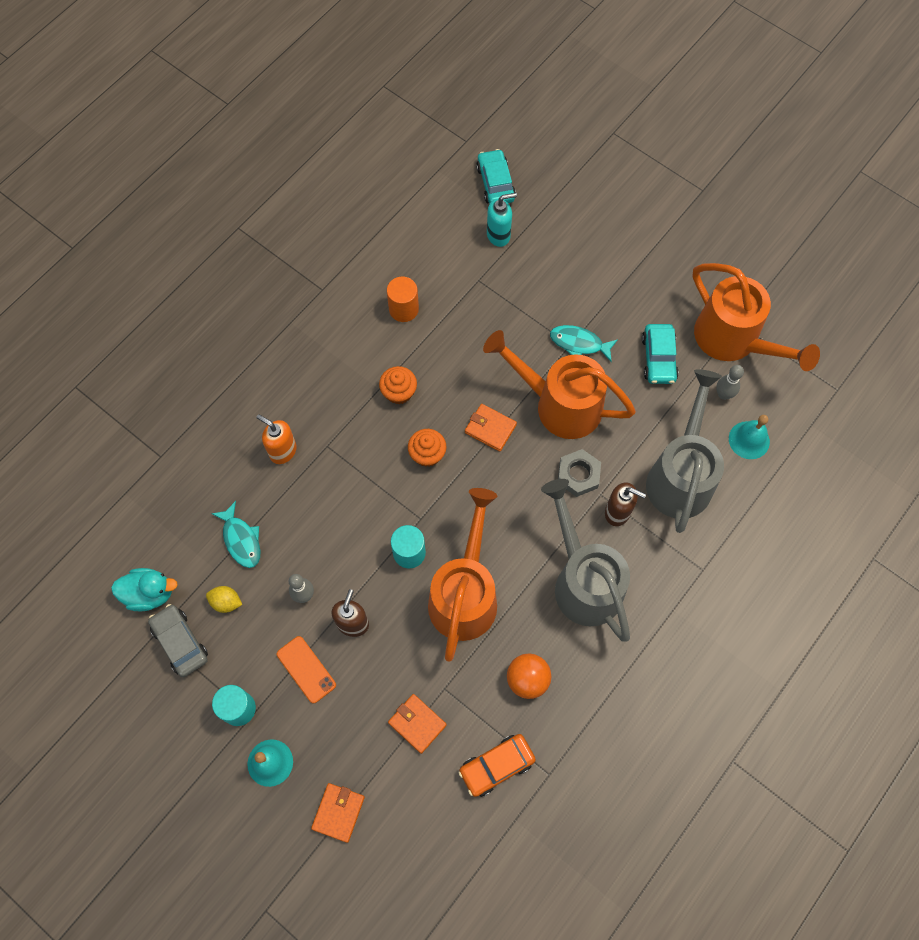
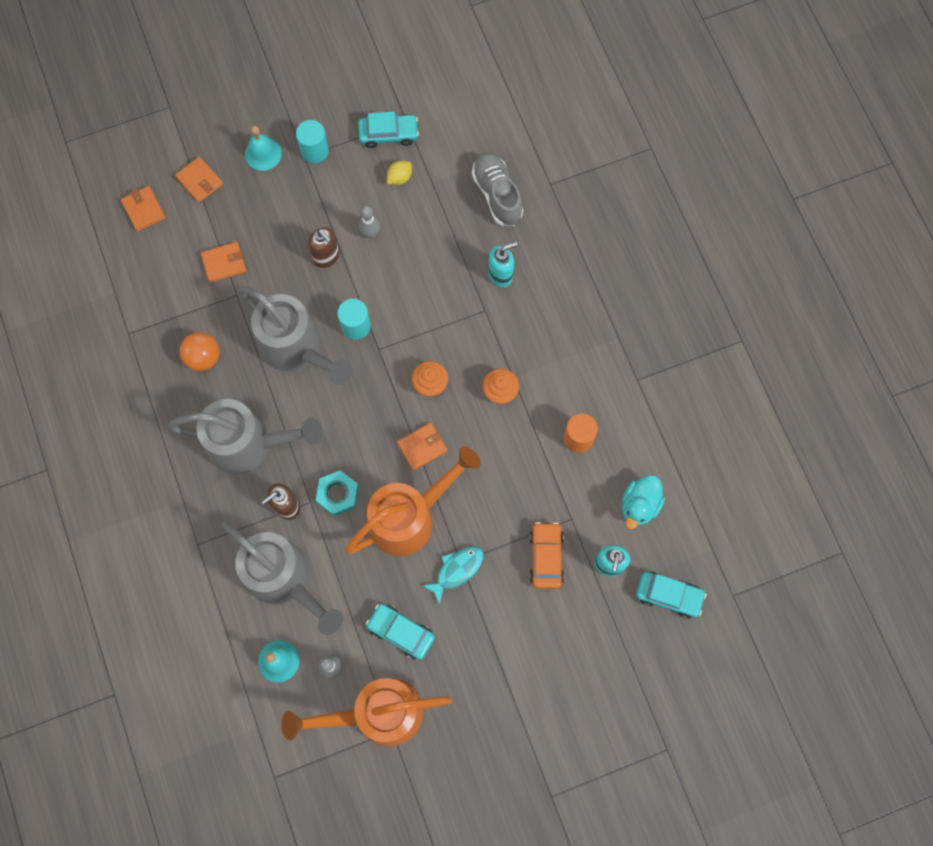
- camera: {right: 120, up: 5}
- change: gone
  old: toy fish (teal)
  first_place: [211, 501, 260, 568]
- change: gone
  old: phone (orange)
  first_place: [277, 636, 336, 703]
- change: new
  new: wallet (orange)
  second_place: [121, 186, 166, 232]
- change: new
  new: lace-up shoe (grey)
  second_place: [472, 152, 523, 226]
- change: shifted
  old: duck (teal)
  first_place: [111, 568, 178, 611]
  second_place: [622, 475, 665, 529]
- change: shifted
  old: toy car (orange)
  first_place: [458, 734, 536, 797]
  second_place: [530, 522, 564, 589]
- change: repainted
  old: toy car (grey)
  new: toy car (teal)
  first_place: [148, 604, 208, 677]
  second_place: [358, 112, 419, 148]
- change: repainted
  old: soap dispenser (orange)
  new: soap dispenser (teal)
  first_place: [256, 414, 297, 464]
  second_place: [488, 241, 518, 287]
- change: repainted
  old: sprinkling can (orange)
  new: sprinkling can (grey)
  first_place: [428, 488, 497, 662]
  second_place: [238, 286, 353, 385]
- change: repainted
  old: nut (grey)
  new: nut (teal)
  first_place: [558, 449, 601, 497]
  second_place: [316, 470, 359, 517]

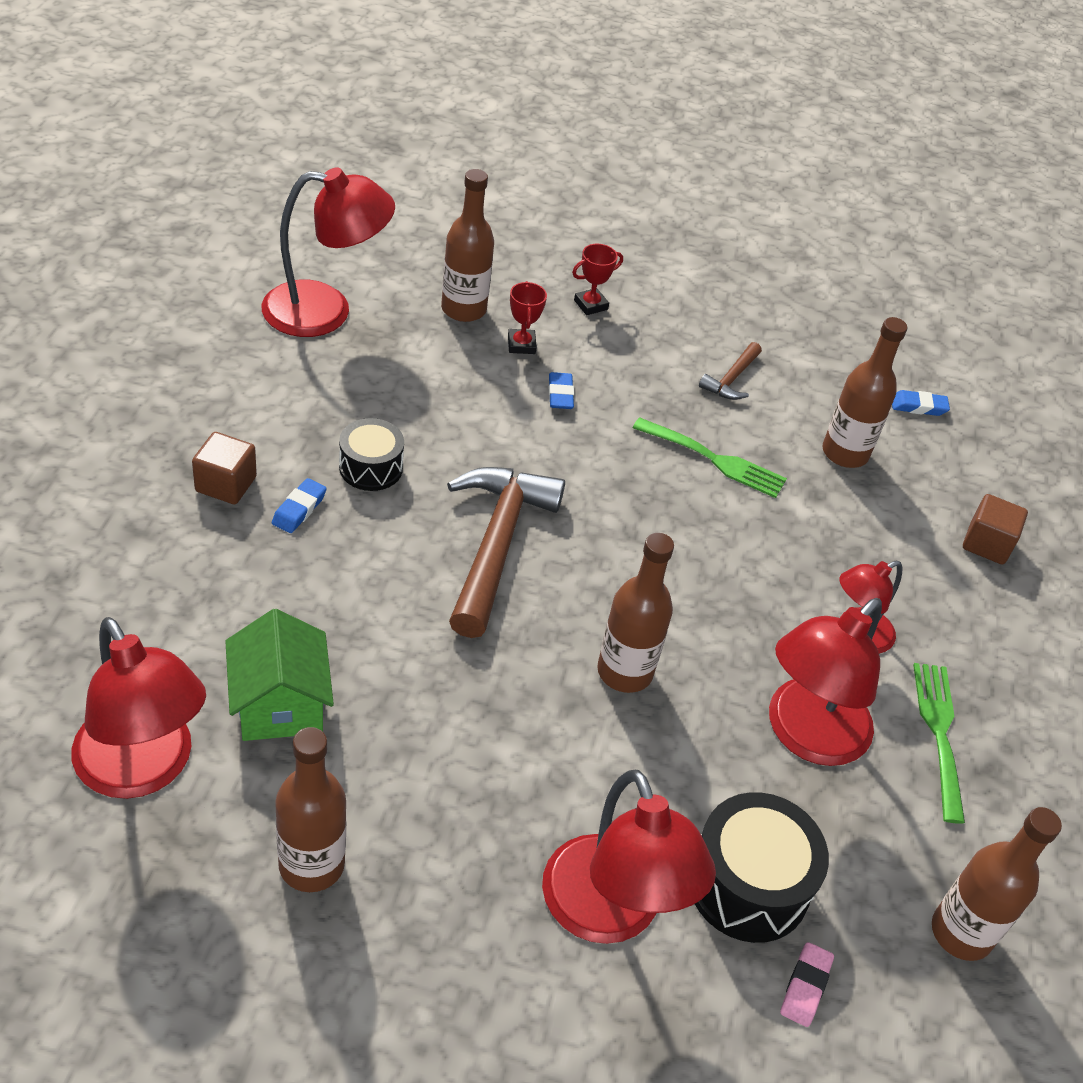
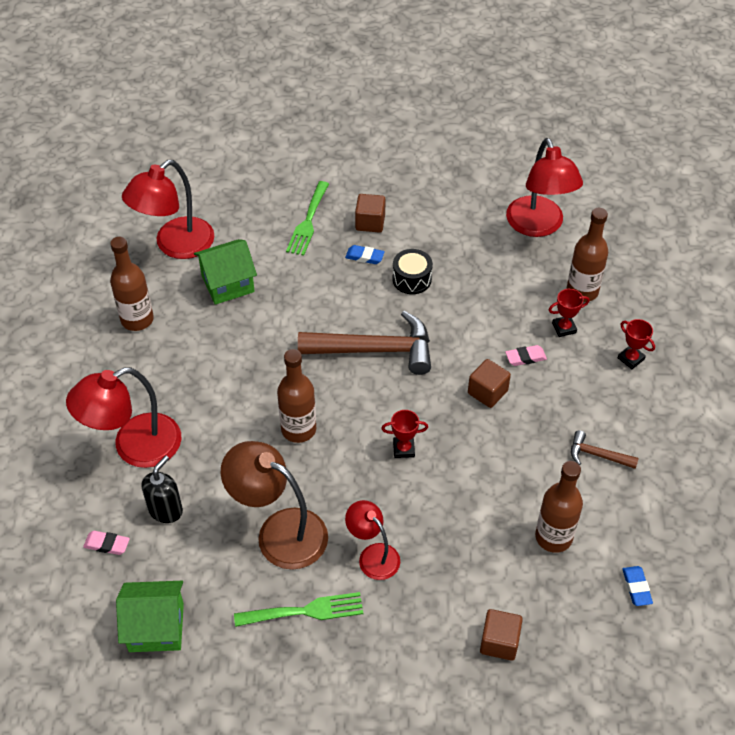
- camera: {right: 85, up: 5}
- change: new
  new: trophy (red)
  second_place: [381, 410, 428, 458]
- change: new
  new: solid cube (dark brown)
  second_place: [468, 359, 511, 408]
- change: shifted
  old: dinner fork (leaf-green)
  first_place: [633, 417, 787, 498]
  second_place: [286, 181, 329, 256]
- change: swapped
  old: toy drum (ebony)
  new: soap dispenser (ebony)
  first_place: [695, 792, 829, 943]
  second_place: [142, 455, 183, 523]
- change: swapped
  old: bottle (dark brown)
  new: toy house (leaf-green)
  first_place: [932, 807, 1062, 961]
  second_place: [116, 581, 184, 652]
- change: repainted
  old: pencil eraser (cobalt)
  new: pencil eraser (rose-pink)
  first_place: [549, 372, 574, 409]
  second_place: [505, 345, 547, 366]
- change: repainted
  old: lamp (red)
  new: lamp (dark brown)
  first_place: [769, 598, 882, 766]
  second_place: [221, 441, 328, 570]

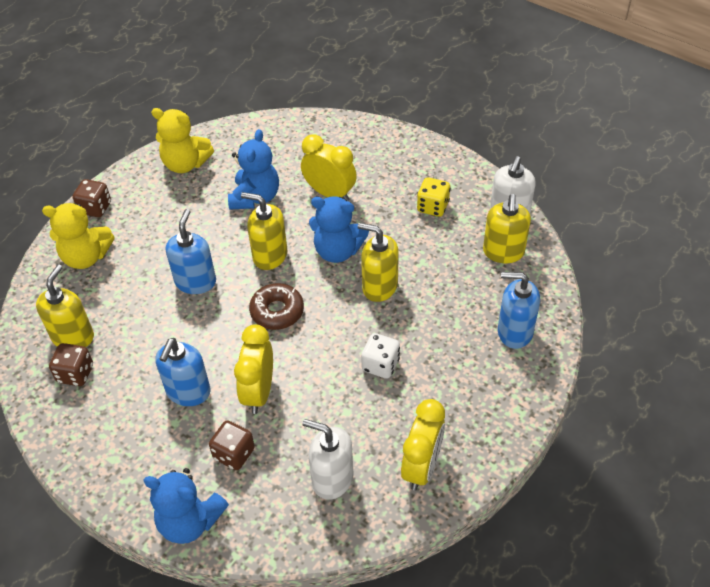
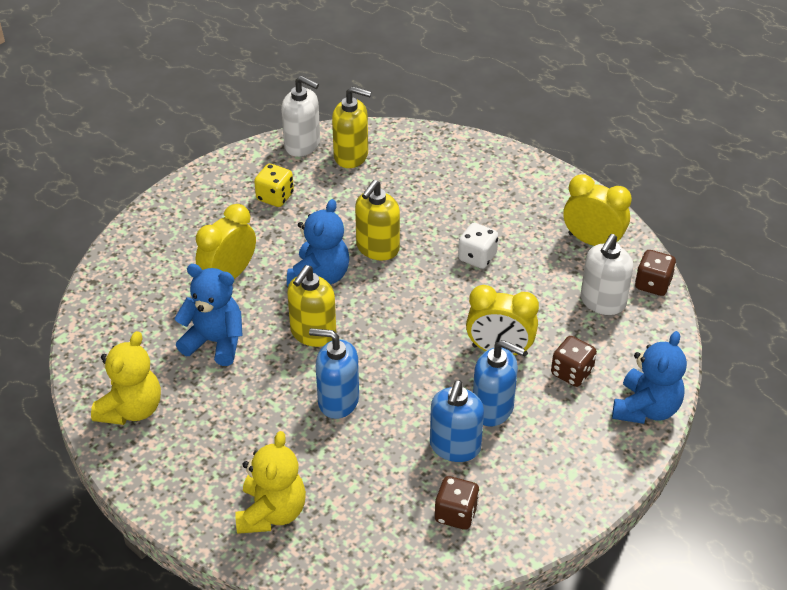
- camera: {right: -85, up: -5}
- change: gone
  old: soap dispenser (bright yellow)
  first_place: [36, 264, 94, 347]
- change: gone
  old: donut (dark brown)
  first_place: [249, 283, 304, 330]
- change: shifted
  old: die (dark brown)
  first_place: [73, 179, 111, 217]
  second_place: [635, 250, 676, 296]
- change: shifted
  old: soap dispenser (cobalt)
  first_place: [498, 272, 540, 349]
  second_place: [430, 380, 484, 462]

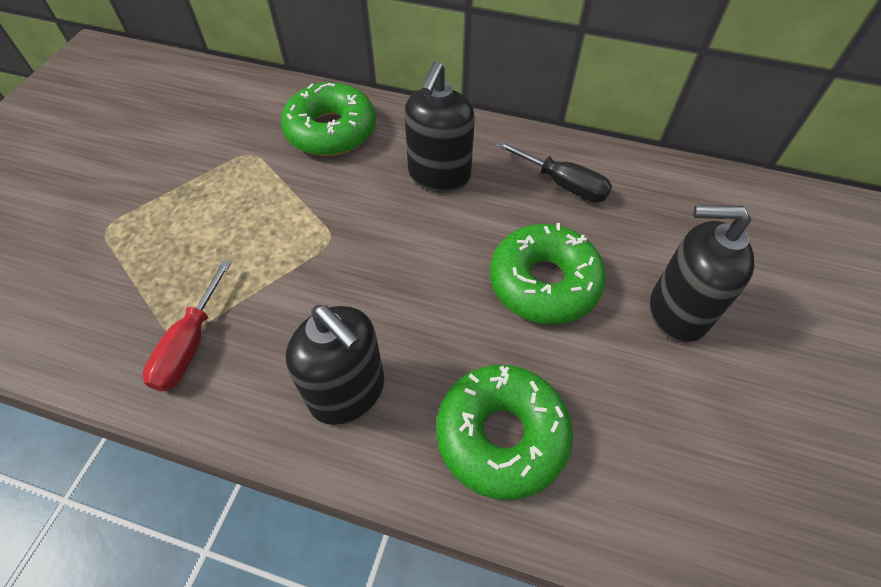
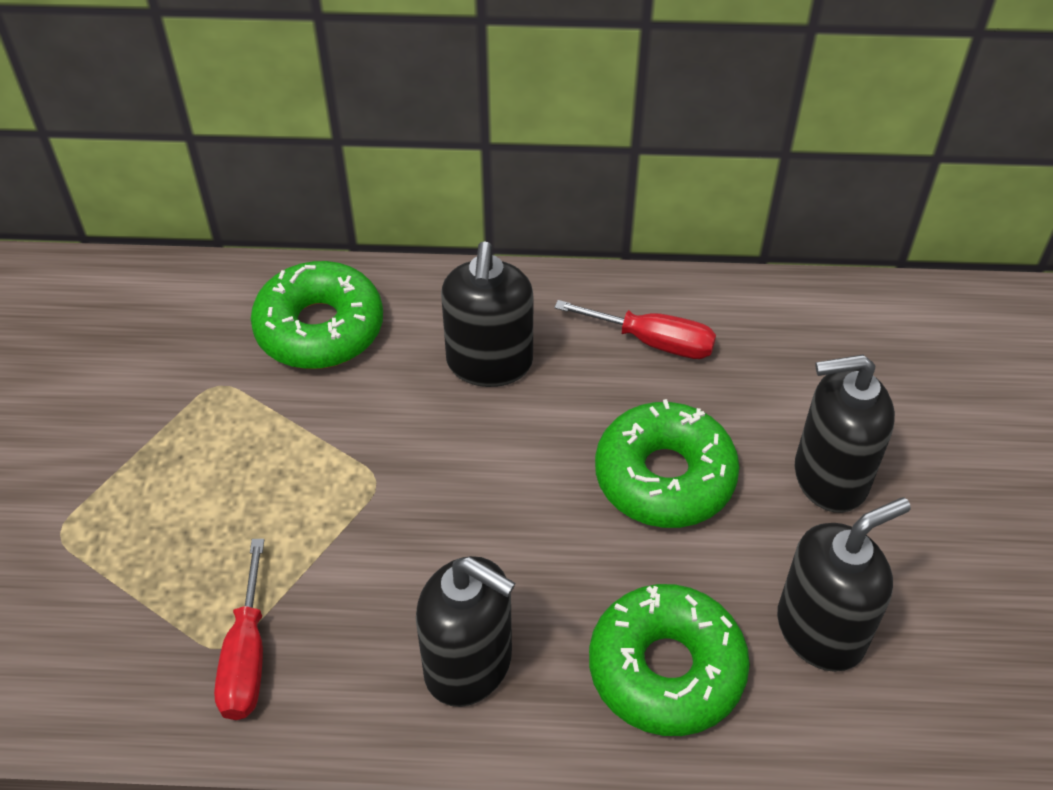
- camera: {right: -15, up: -5}
- change: new
  new: soap dispenser (ebony)
  second_place: [777, 497, 911, 672]
- change: repainted
  old: flat screwdriver (ebony)
  new: flat screwdriver (red)
  first_place: [496, 141, 612, 202]
  second_place: [554, 300, 716, 359]

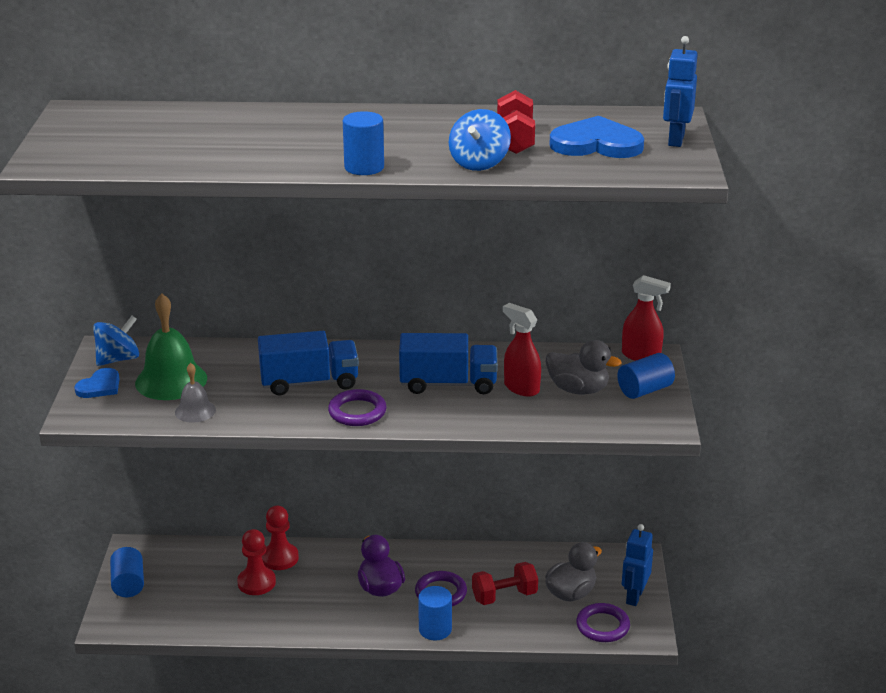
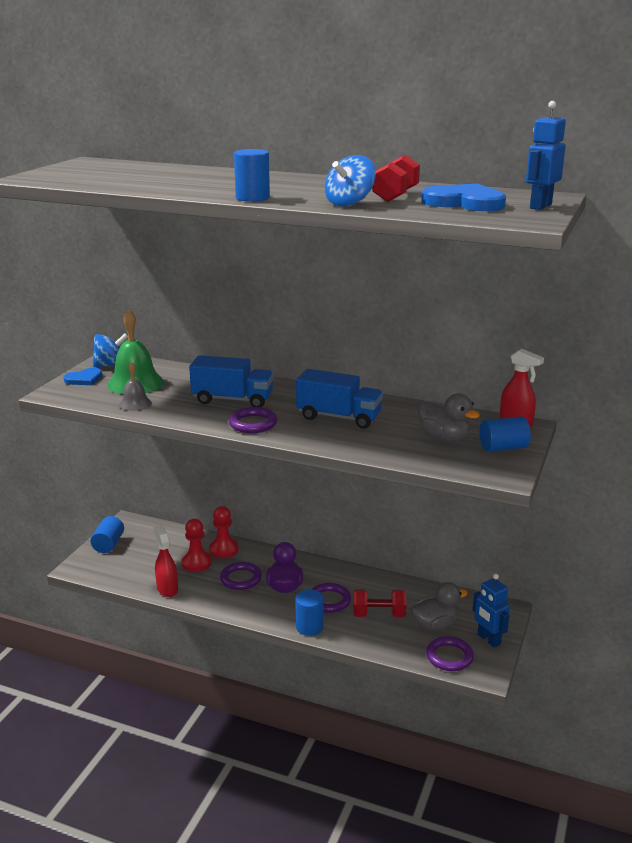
- camera: {right: 20, up: -5}
- change: new
  new: ring (royal purple)
  second_place: [220, 562, 262, 590]
- change: shifted
  old: spray bottle (red)
  first_place: [503, 303, 541, 397]
  second_place: [153, 525, 178, 597]
- change: rotated
  old: toy robot (cobalt)
  first_place: [622, 524, 653, 606]
  second_place: [473, 573, 510, 648]
  degrees: -75

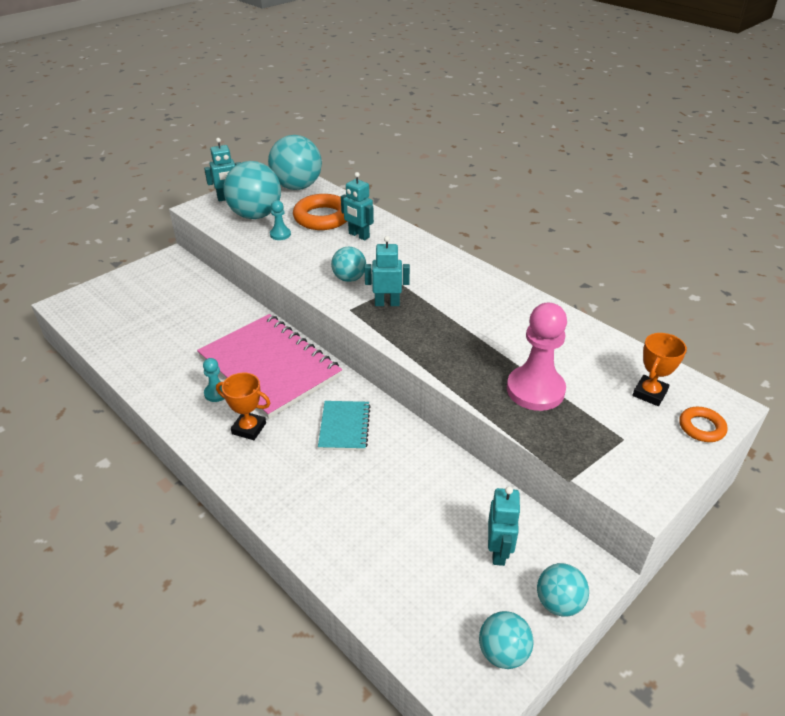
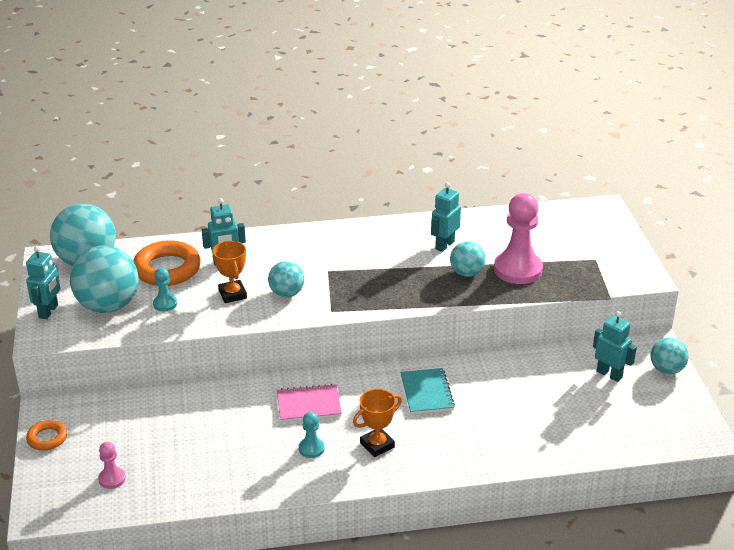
- camera: {right: -55, up: -5}
- change: new
  new: chess pawn (rose-pink)
  second_place: [98, 442, 126, 489]
- change: shifted
  old: toy robot (teal)
  first_place: [364, 236, 410, 306]
  second_place: [431, 182, 461, 252]
- change: shifted
  old: sphere (teal)
  first_place: [479, 611, 533, 669]
  second_place: [450, 241, 486, 277]
- change: shifted
  old: trophy (orange)
  first_place: [632, 333, 687, 406]
  second_place: [213, 241, 247, 303]
- change: shifted
  old: ring (orange)
  first_place: [680, 407, 728, 442]
  second_place: [26, 420, 67, 451]
- change: rotated
  old: exercise book (teal)
  first_place: [318, 401, 371, 451]
  second_place: [400, 368, 455, 414]
  degrees: 45
- change: scaled
  old: exercise book (rose-pink)
  first_place: [197, 314, 342, 419]
  second_place: [277, 384, 342, 422]
  factor: 0.47

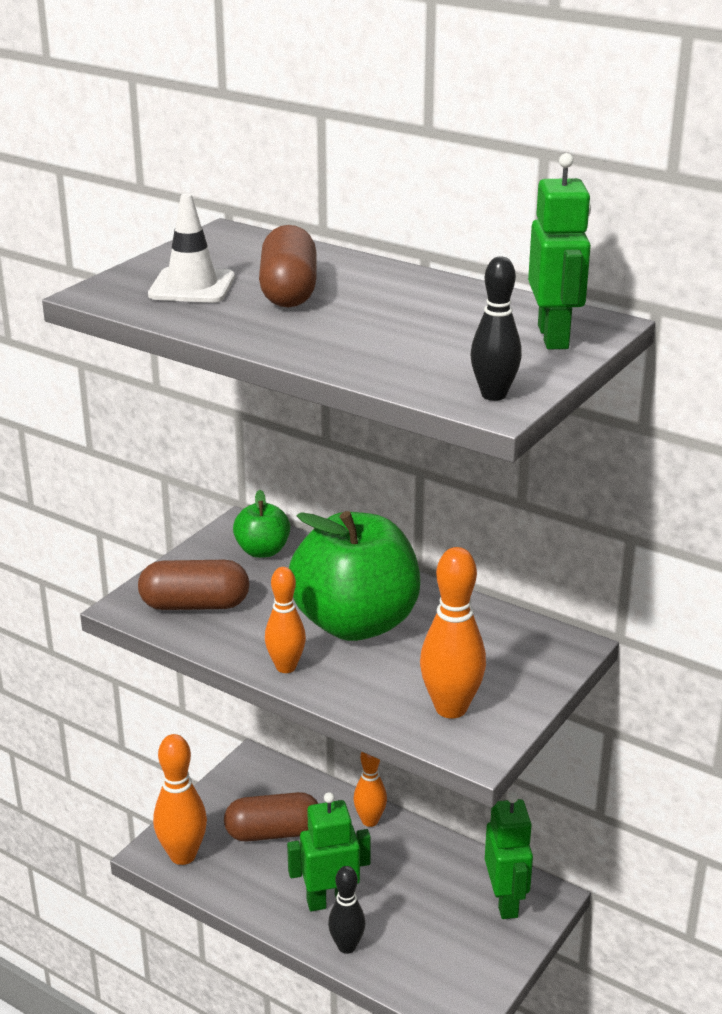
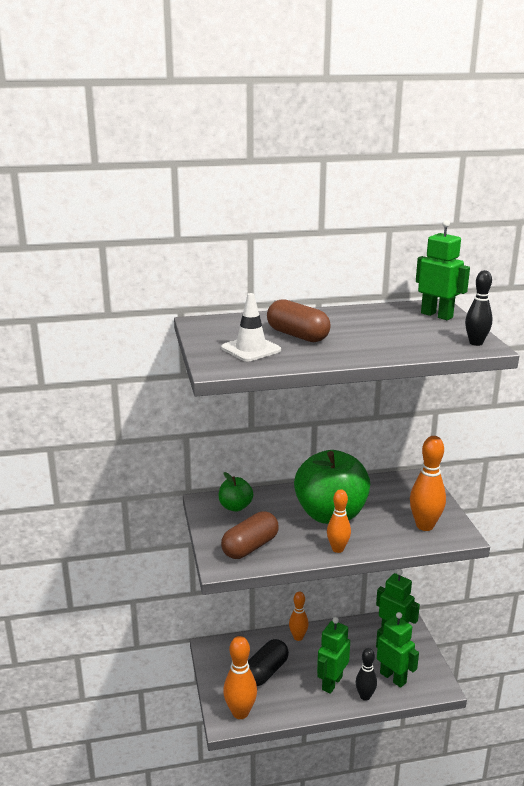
- camera: {right: -45, up: -5}
- change: new
  new: toy robot (leaf-green)
  second_place: [376, 612, 419, 688]
- change: repainted
  old: pill shape (dark brown)
  new: pill shape (ebony)
  first_place: [224, 792, 319, 842]
  second_place: [248, 639, 289, 686]

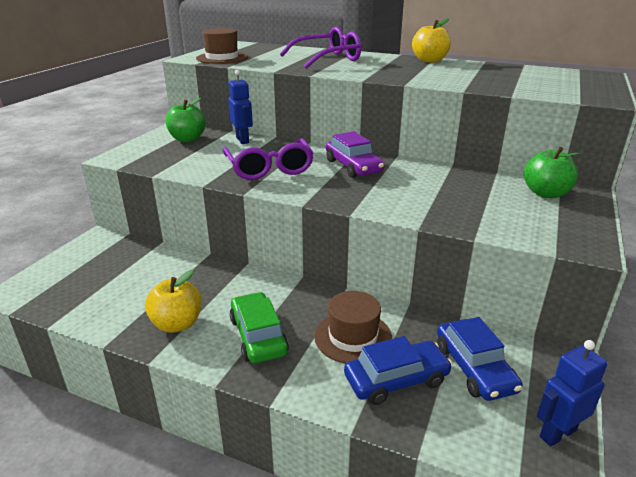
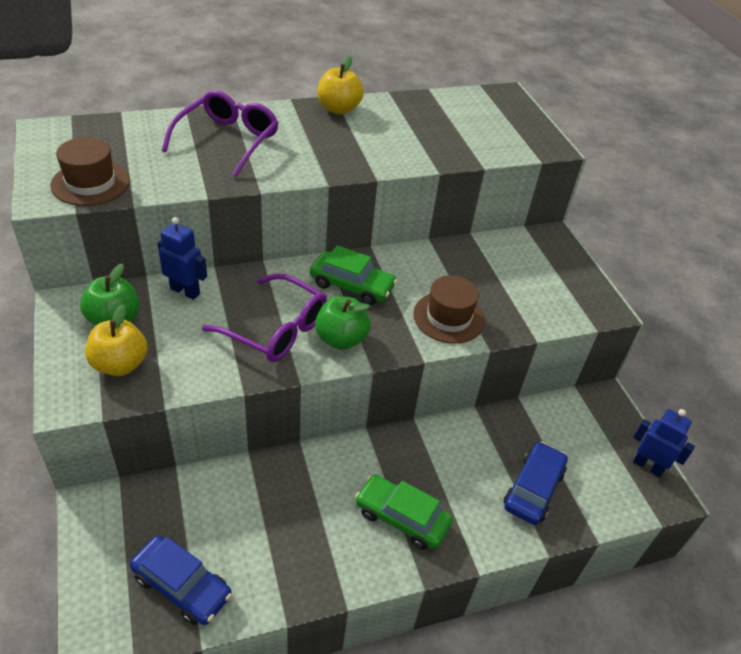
- camera: {right: -45, up: 15}
- change: shifted
  old: apple fruit (bright yellow)
  first_place: [145, 270, 202, 333]
  second_place: [85, 305, 148, 376]
- change: shifted
  old: top hat (dark brown)
  first_place: [314, 291, 392, 364]
  second_place: [413, 275, 485, 344]
- change: shifted
  old: toy car (cobalt)
  first_place: [437, 317, 523, 401]
  second_place: [130, 535, 232, 625]
- change: shifted
  old: apple fruit (leaf-green)
  first_place: [524, 147, 580, 198]
  second_place: [315, 296, 371, 350]
- change: repainted
  old: toy car (royal purple)
  new: toy car (leaf-green)
  first_place: [326, 132, 385, 178]
  second_place: [310, 245, 397, 305]
- change: rotated
  old: toy robot (cobalt)
  first_place: [537, 340, 608, 446]
  second_place: [633, 409, 695, 477]
  degrees: 105

